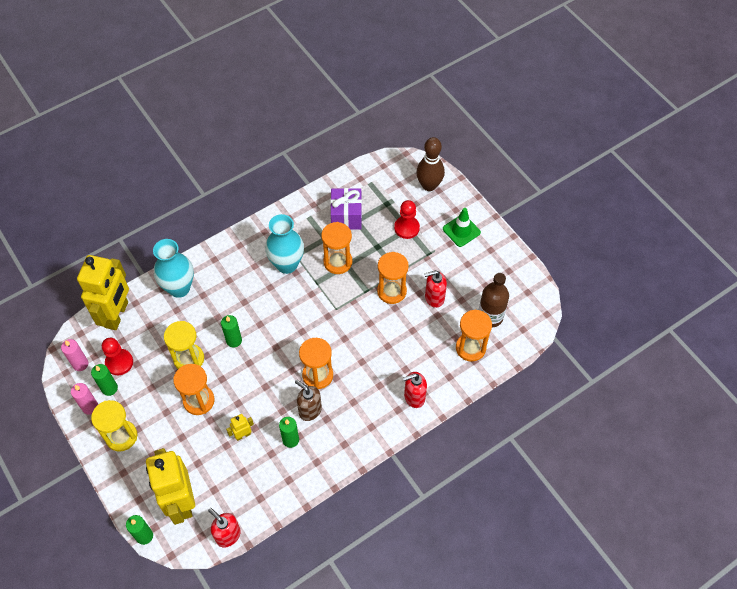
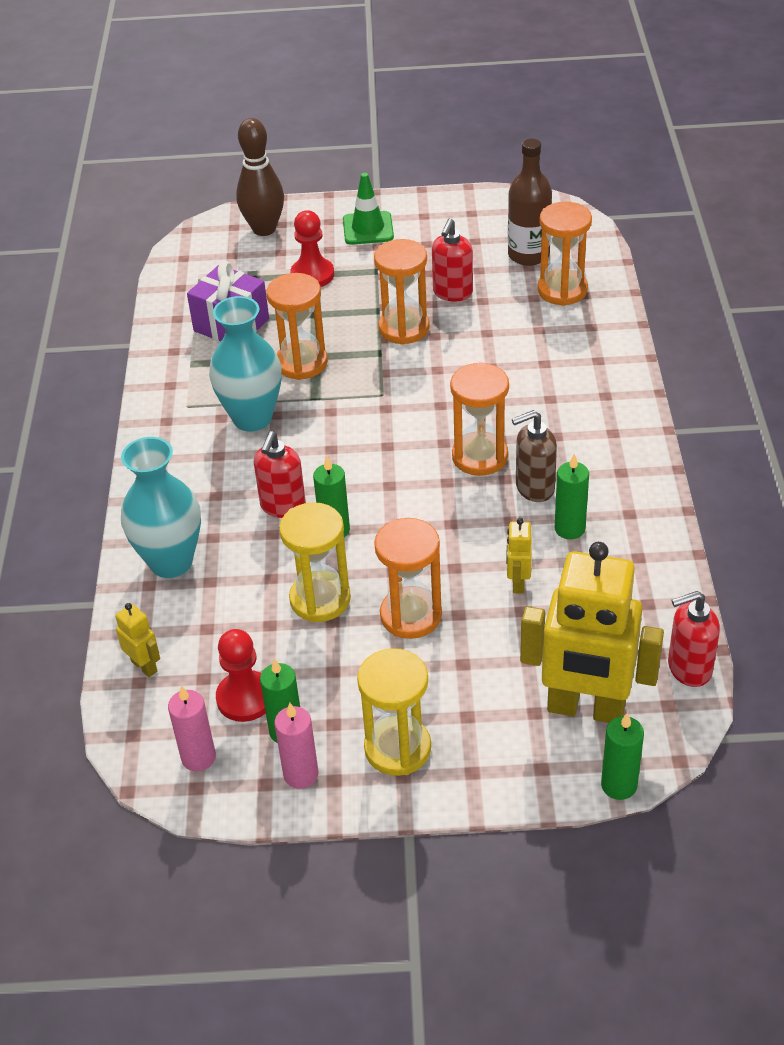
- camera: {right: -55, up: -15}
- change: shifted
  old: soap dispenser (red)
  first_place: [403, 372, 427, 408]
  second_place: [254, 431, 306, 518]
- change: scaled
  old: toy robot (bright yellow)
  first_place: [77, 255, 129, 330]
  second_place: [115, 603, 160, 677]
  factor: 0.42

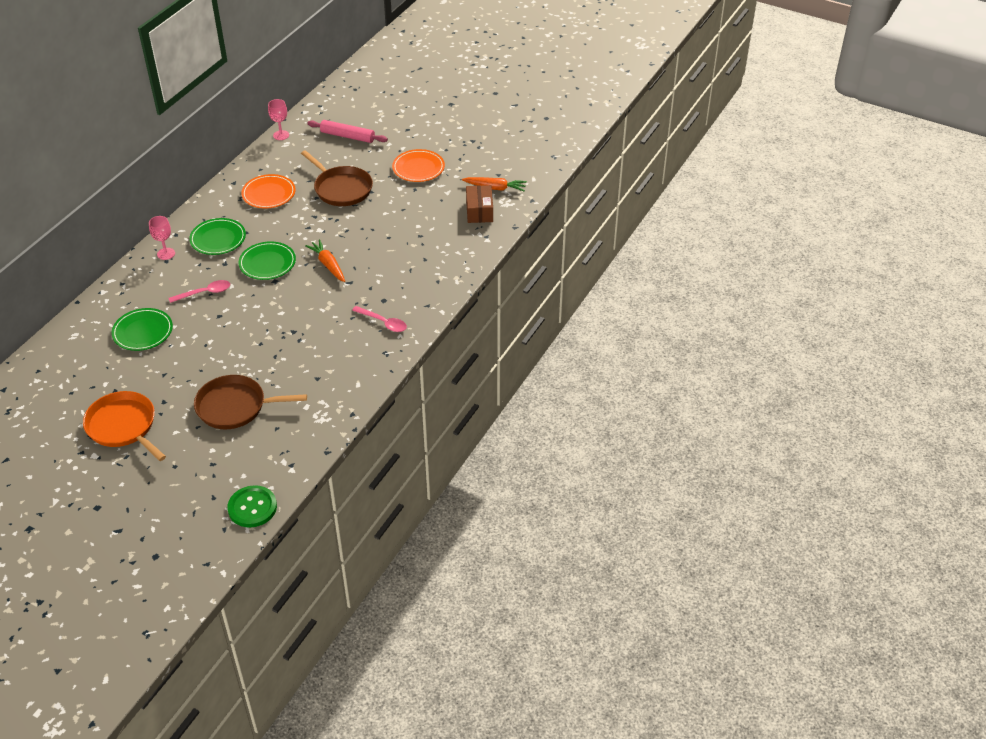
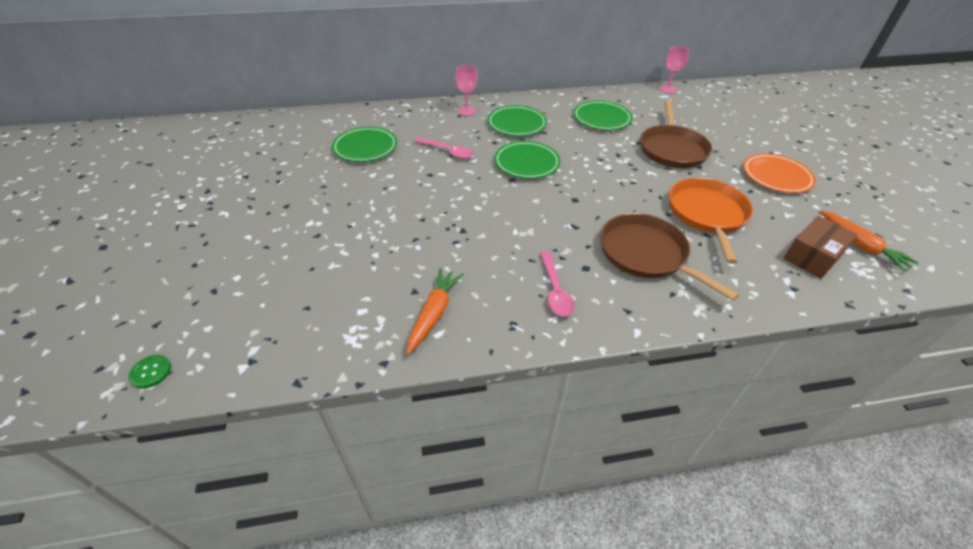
- camera: {right: 50, up: 0}
- change: gone
  old: rolling pin (rose-pink)
  first_place: [307, 120, 388, 143]
- change: shifted
  old: frying pan (orange)
  first_place: [83, 391, 166, 461]
  second_place: [669, 178, 753, 264]
- change: shifted
  old: frying pan (dark brown)
  first_place: [194, 375, 307, 429]
  second_place: [600, 213, 739, 301]
- change: shifted
  old: root vegetable (orange)
  first_place: [305, 239, 345, 282]
  second_place: [407, 268, 464, 355]
- change: repainted
  old: flat dish (orange)
  new: flat dish (leaf-green)
  first_place: [241, 174, 296, 208]
  second_place: [573, 101, 633, 130]
- change: scaled
  old: sewing button (leaf-green)
  first_place: [227, 485, 277, 528]
  second_place: [128, 355, 171, 389]
  factor: 0.51

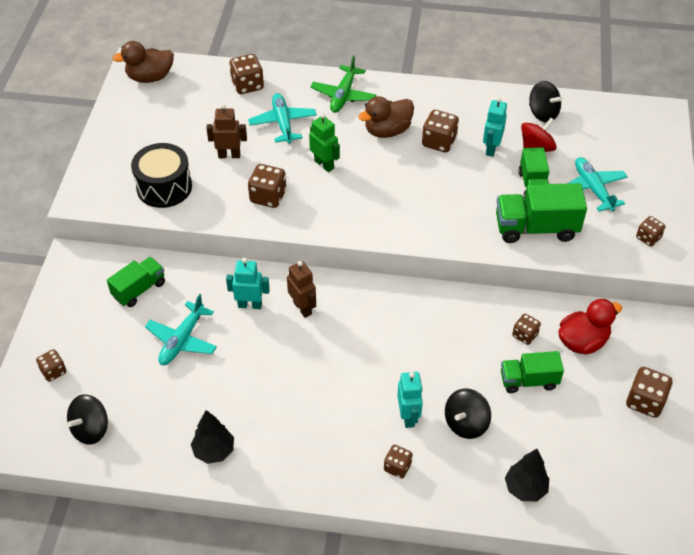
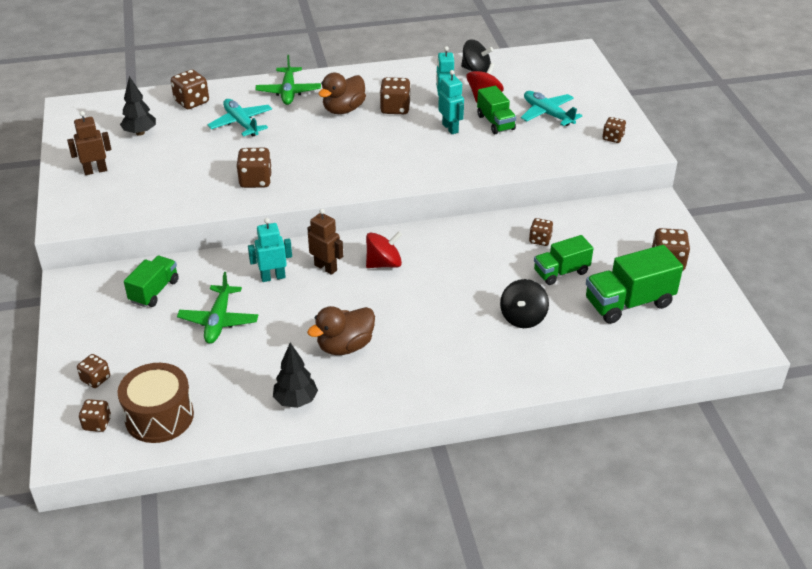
- camera: {right: -20, up: -10}
- change: gone
  old: toy drum (ebony)
  first_place: [131, 143, 192, 208]
- change: gone
  old: toy robot (leaf-green)
  first_place: [309, 113, 340, 172]
- change: gone
  old: duck (red)
  first_place: [558, 299, 622, 355]
- change: new
  new: whirligig (red)
  second_place: [366, 231, 402, 268]
- change: shifted
  old: duck (dark brown)
  first_place: [112, 41, 174, 83]
  second_place: [307, 306, 375, 355]
- change: shifted
  old: toy robot (dark brown)
  first_place: [206, 104, 247, 158]
  second_place: [67, 111, 111, 175]
- change: shifted
  old: die (dark brown)
  first_place: [384, 445, 413, 478]
  second_place: [79, 399, 111, 432]
- change: shifted
  old: toy robot (teal)
  first_place: [398, 372, 423, 428]
  second_place: [438, 70, 464, 134]
- change: shifted
  old: lorry (leaf-green)
  first_place: [496, 183, 587, 243]
  second_place: [586, 245, 683, 324]
- change: shifted
  old: fir tree (ebony)
  first_place: [505, 449, 549, 501]
  second_place: [120, 76, 156, 136]
- change: swapped
  old: whirligig (ebony)
  new: toy drum (dark brown)
  first_place: [67, 394, 108, 445]
  second_place: [118, 363, 194, 443]
- change: repainted
  old: plane (teal)
  new: plane (leaf-green)
  first_place: [145, 294, 217, 365]
  second_place: [177, 272, 258, 344]

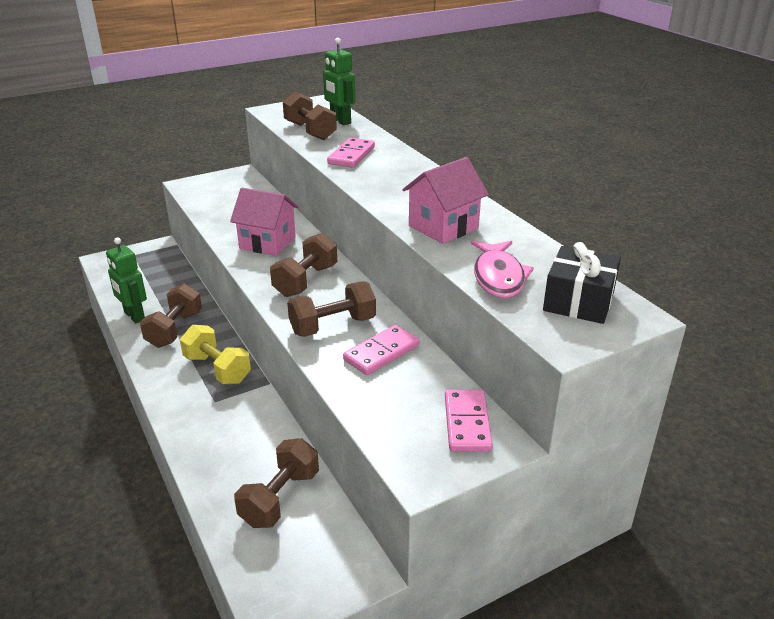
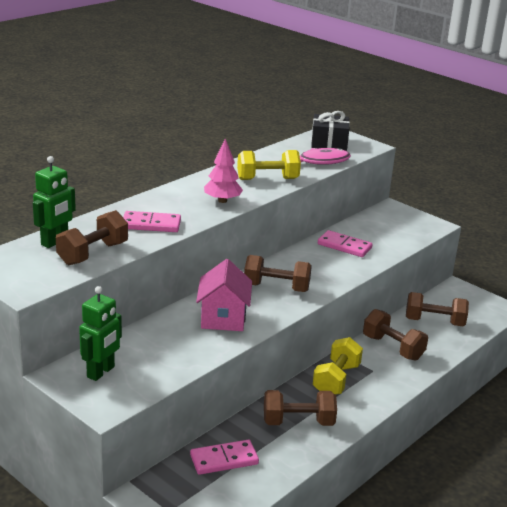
- camera: {right: -110, up: -5}
- change: new
  new: fir tree (rose-pink)
  second_place: [204, 138, 243, 203]
- change: shifted
  old: toy robot (leaf-green)
  first_place: [106, 238, 147, 323]
  second_place: [79, 286, 122, 381]
- change: shifted
  old: hand weight (dark brown)
  first_place: [287, 281, 376, 337]
  second_place: [363, 309, 428, 361]
- change: shifted
  old: domino (rose-pink)
  first_place: [445, 390, 493, 452]
  second_place: [190, 440, 259, 475]
- change: swapped
  old: toy house (rose-pink)
  new: hand weight (bright yellow)
  first_place: [402, 157, 489, 244]
  second_place: [237, 150, 301, 180]

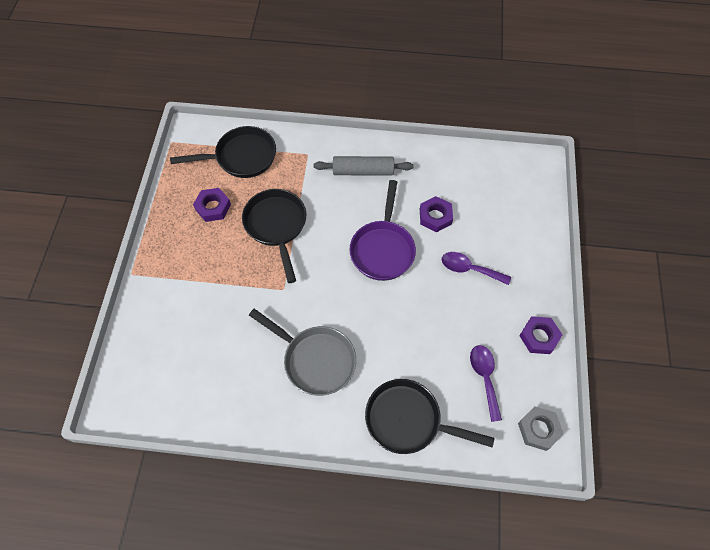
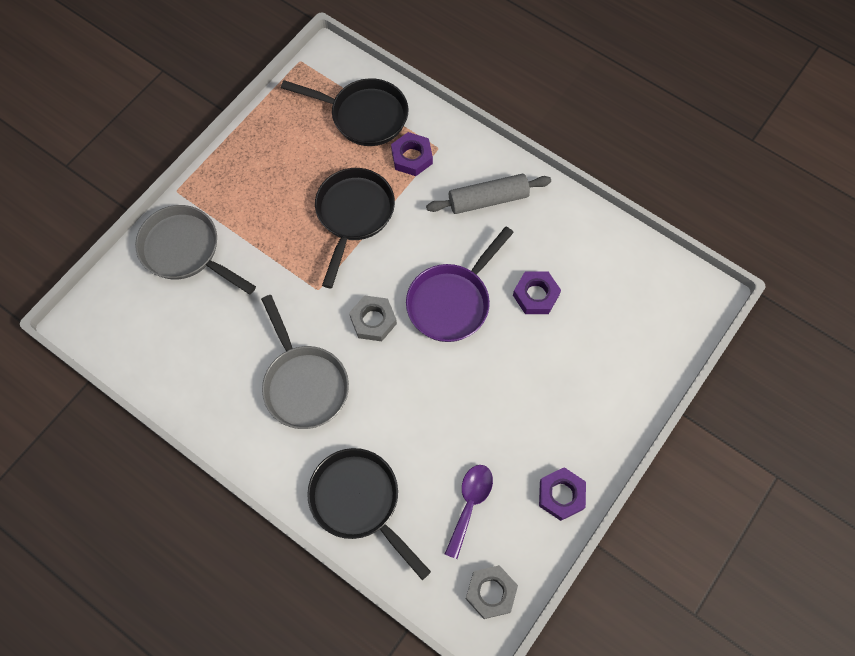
- camera: {right: 30, up: 5}
- change: gone
  old: spoon (royal purple)
  first_place: [442, 252, 511, 285]
- change: new
  new: frying pan (grey)
  second_place: [135, 205, 256, 295]
- change: new
  new: nut (grey)
  second_place: [349, 295, 397, 341]
- change: shifted
  old: nut (royal purple)
  first_place: [193, 188, 231, 222]
  second_place: [391, 132, 433, 176]
- change: rotated
  old: rolling pin (grey)
  first_place: [314, 156, 413, 176]
  second_place: [426, 174, 551, 214]
  degrees: -45

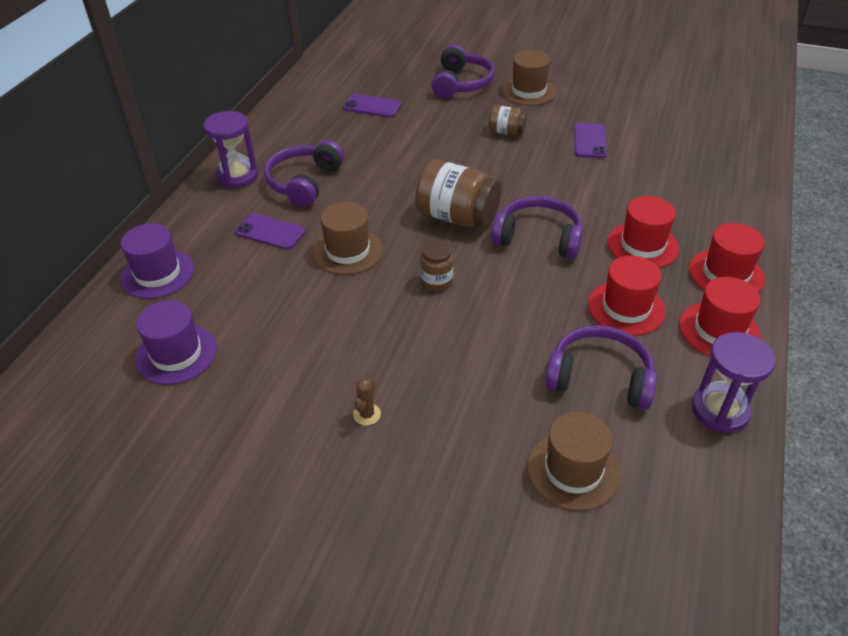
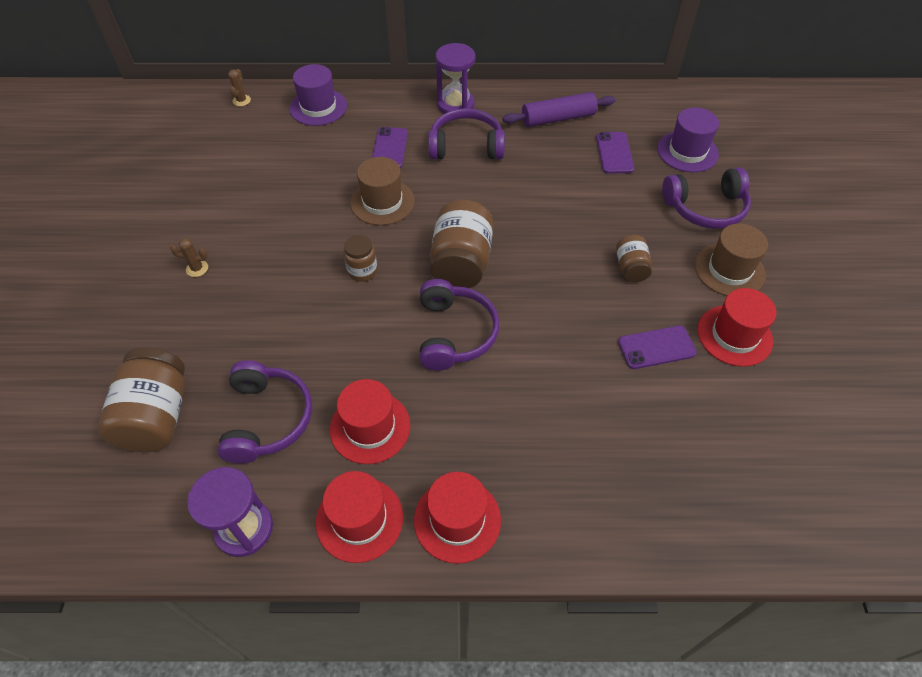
- camera: {right: 70, up: 10}
- change: new
  new: saguaro cactus (dark brown)
  second_place: [228, 69, 251, 106]
- change: new
  new: rolling pin (royal purple)
  second_place: [502, 92, 615, 127]
- change: shifted
  old: top hat (royal purple)
  first_place: [135, 300, 217, 385]
  second_place: [657, 108, 719, 172]
- change: shifted
  old: top hat (red)
  first_place: [607, 196, 679, 268]
  second_place: [697, 288, 777, 367]
- change: swapped
  old: top hat (dark brown)
  new: jam jar (dark brown)
  first_place: [527, 411, 620, 511]
  second_place: [98, 347, 185, 452]

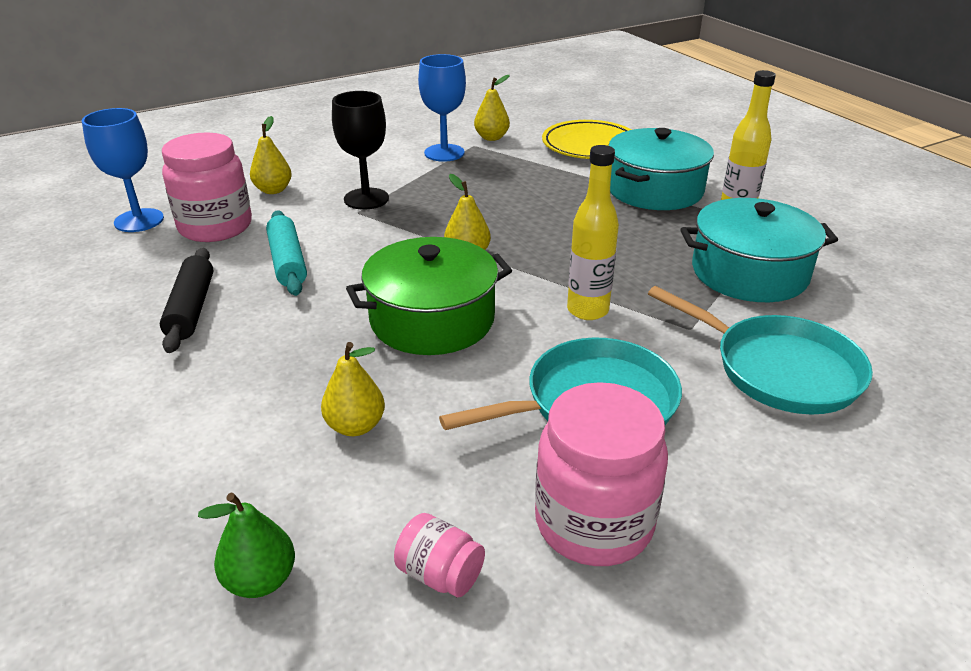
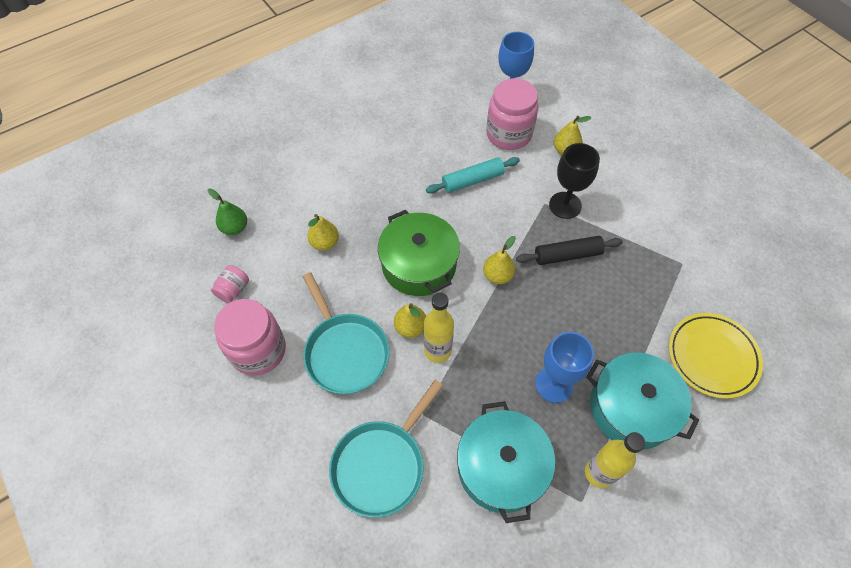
- camera: {right: 85, up: 25}
- change: shifted
  old: rolling pin (ebony)
  first_place: [160, 248, 213, 353]
  second_place: [516, 236, 623, 265]
- change: shifted
  old: wine glass (cobalt)
  first_place: [418, 54, 466, 162]
  second_place: [535, 332, 594, 403]
- change: shifted
  old: pear (bright yellow)
  first_place: [474, 75, 510, 141]
  second_place: [394, 303, 426, 338]

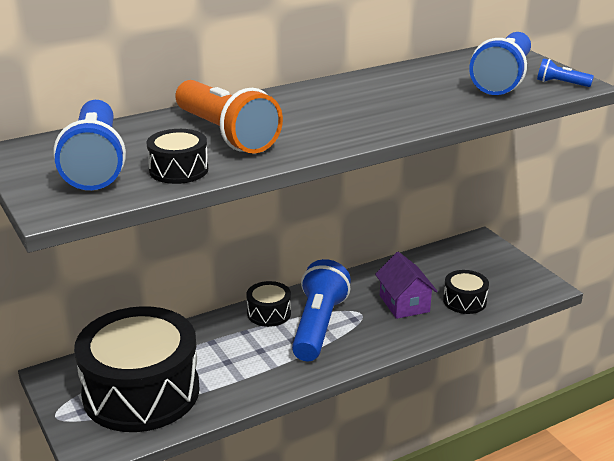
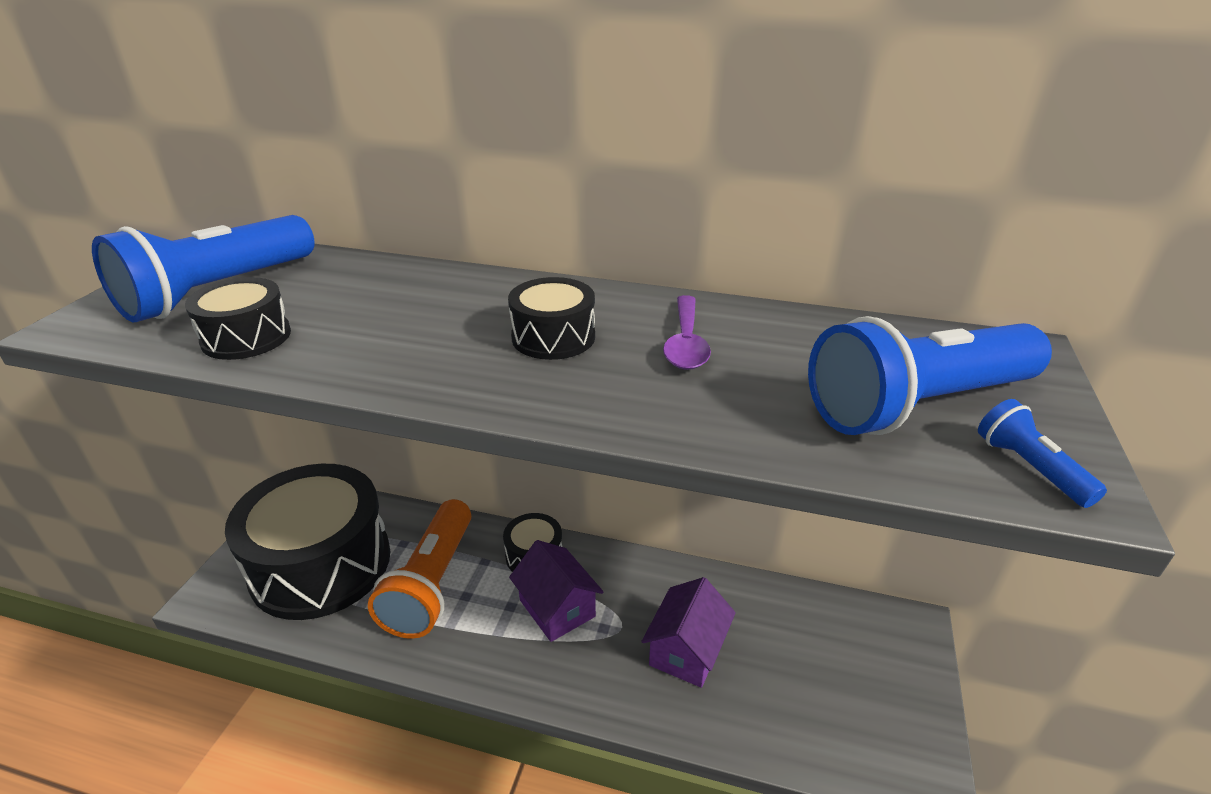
- camera: {right: 45, up: 5}
- change: new
  new: spoon (royal purple)
  second_place: [663, 295, 711, 370]
- change: shifted
  old: flashlight (orange)
  first_place: [176, 80, 283, 154]
  second_place: [368, 499, 471, 639]
- change: shifted
  old: toy drum (ebony)
  first_place: [443, 270, 489, 314]
  second_place: [508, 277, 595, 360]
- change: swapped
  old: flashlight (cobalt)
  new: toy house (royal purple)
  first_place: [292, 259, 351, 361]
  second_place: [509, 540, 604, 642]

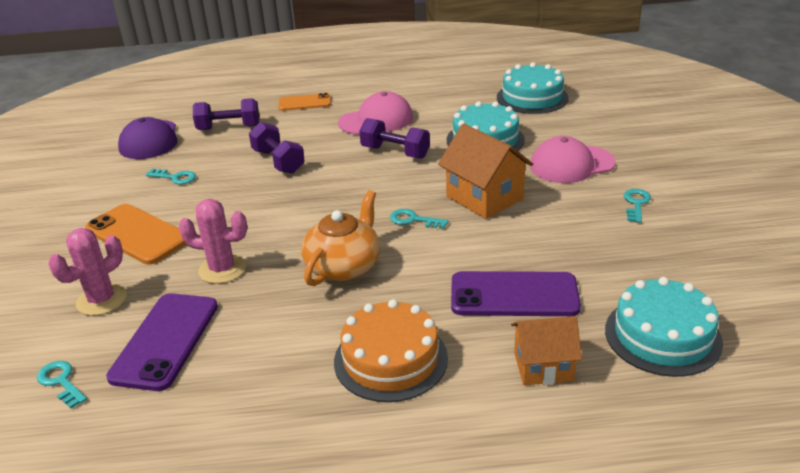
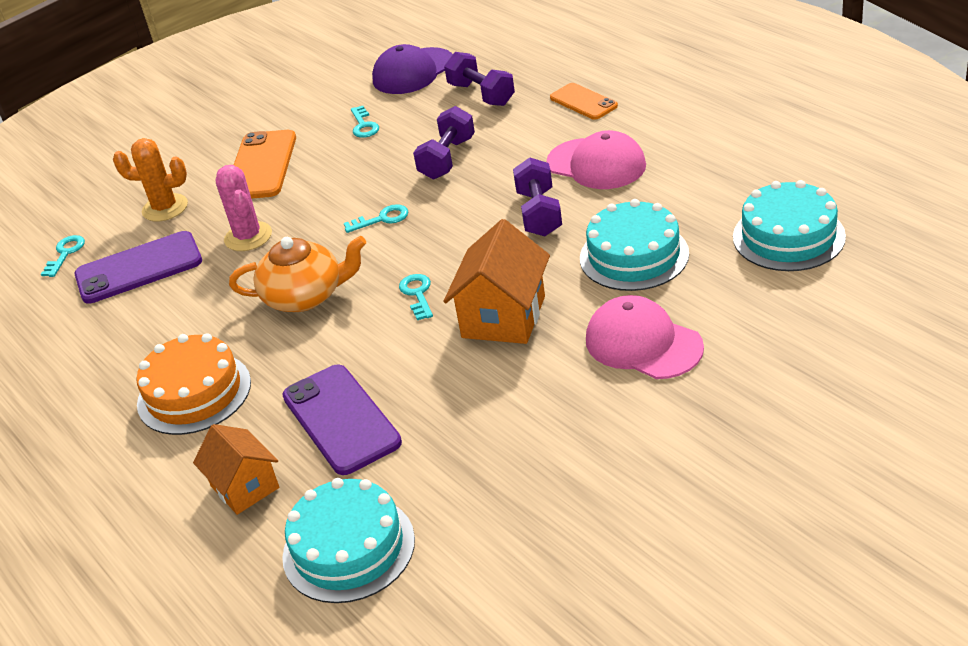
- camera: {right: 60, up: 5}
- change: shifted
  old: latchkey (teal)
  first_place: [624, 189, 651, 223]
  second_place: [344, 204, 408, 233]
- change: repainted
  old: saguaro cactus (rose-pink)
  new: saguaro cactus (orange)
  first_place: [48, 228, 127, 316]
  second_place: [113, 138, 188, 221]

